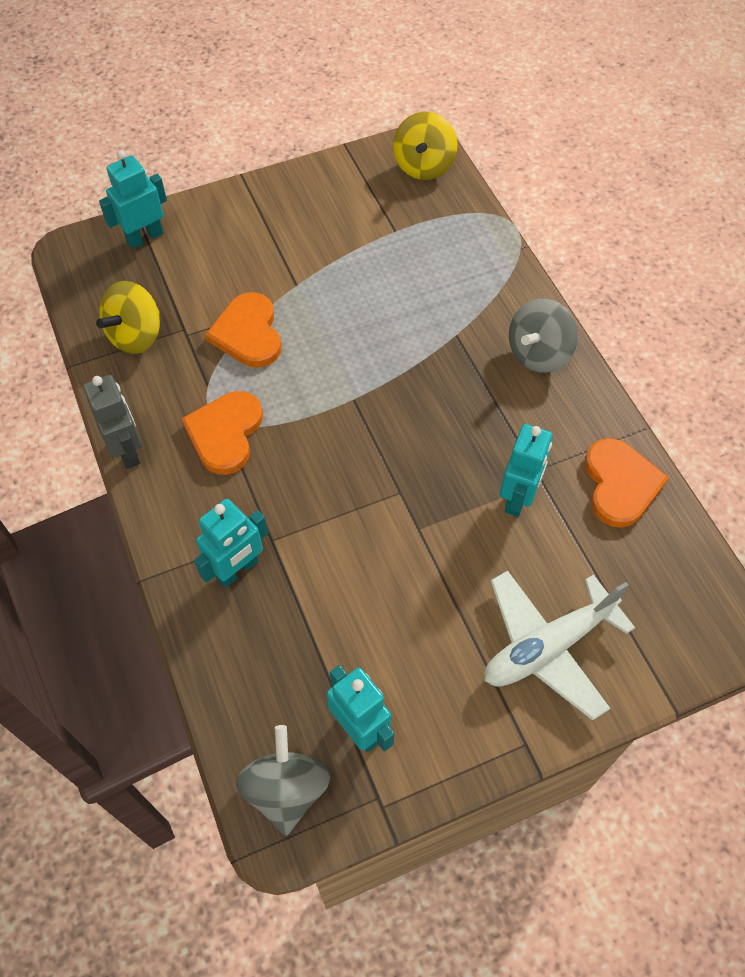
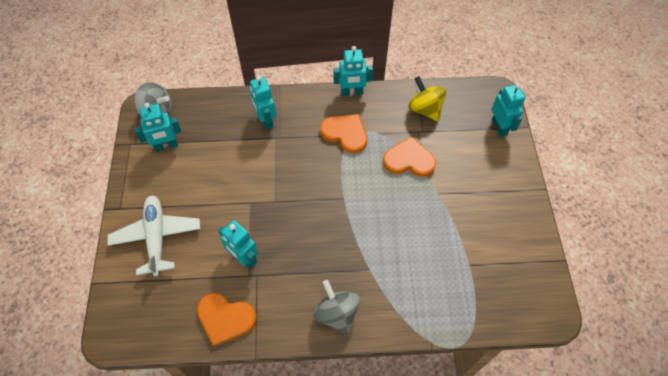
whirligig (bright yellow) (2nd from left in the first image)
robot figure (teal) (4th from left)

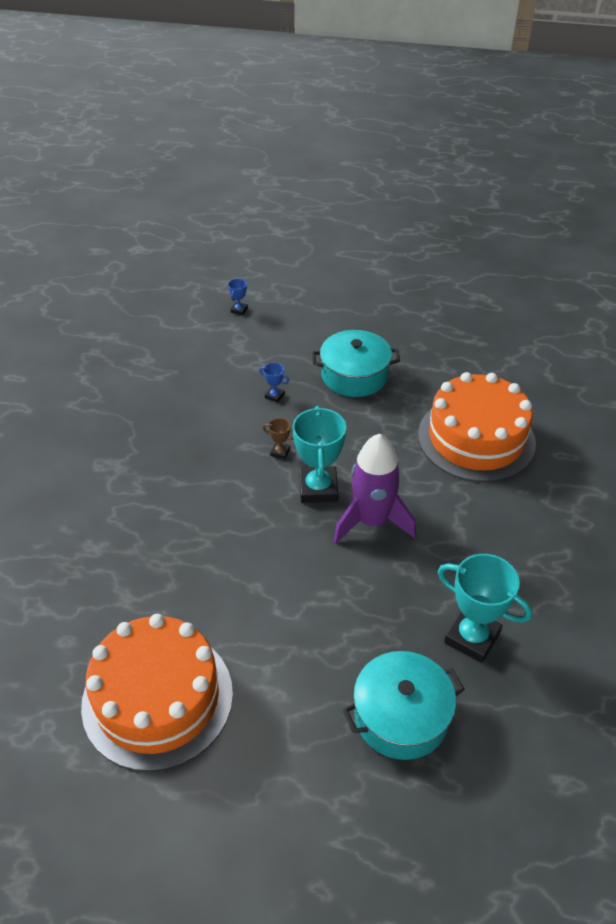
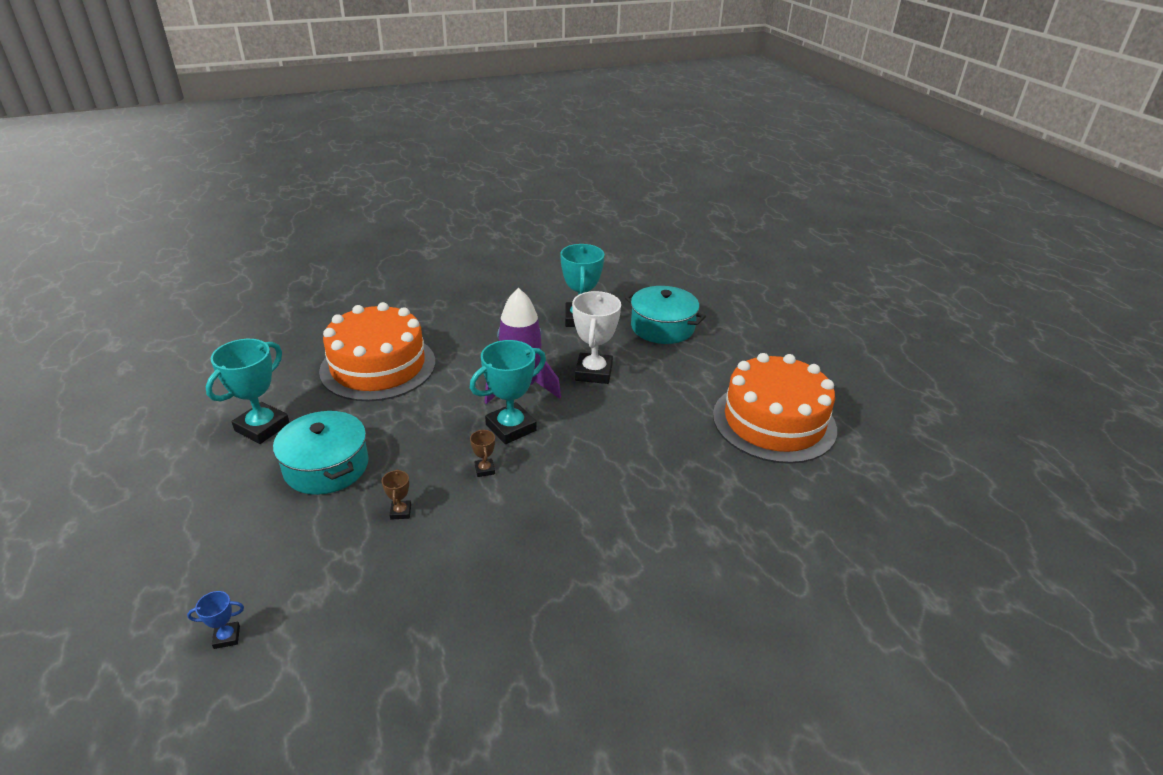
trophy (brown) (1st from left)
trophy (white)
trophy (teal) (1st from left)

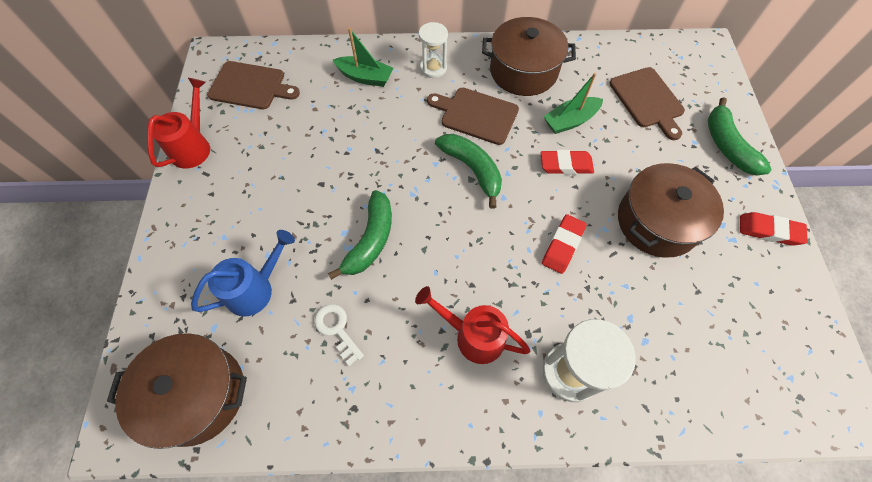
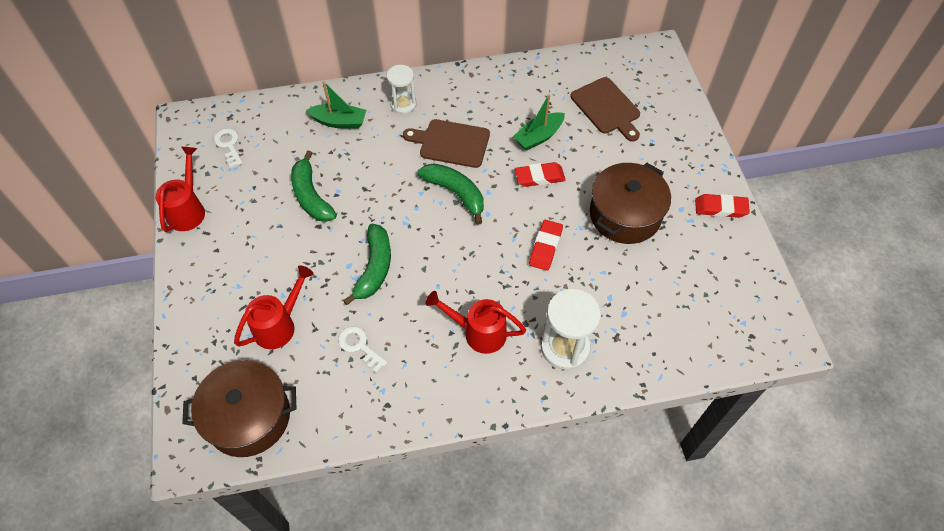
stockpot (brown) (2nd from left in the first image)
latchkey (white) (1st from left)
banana (leaf-green) (1st from left)
sprinkling can (scarlet) (2nd from left)

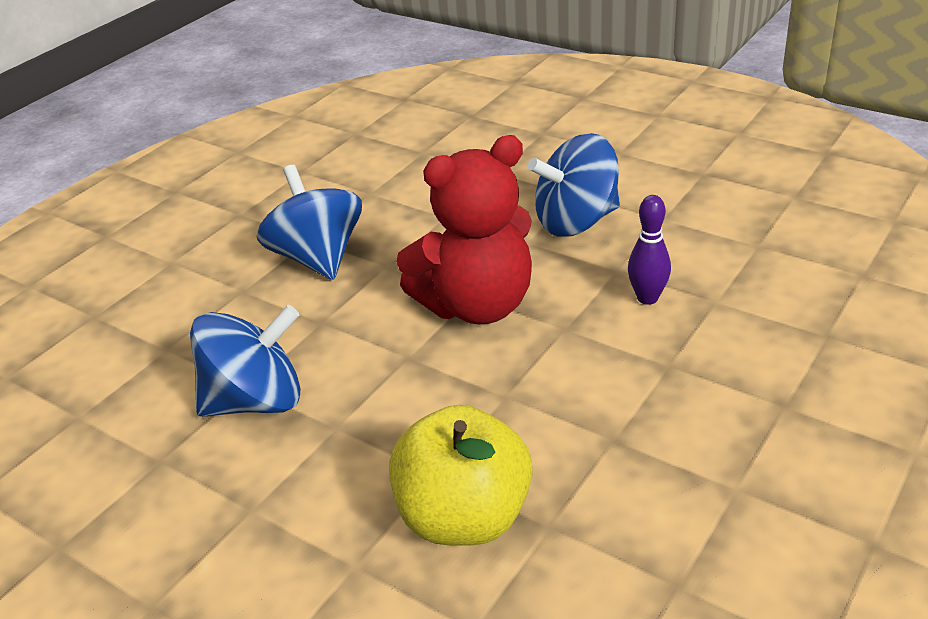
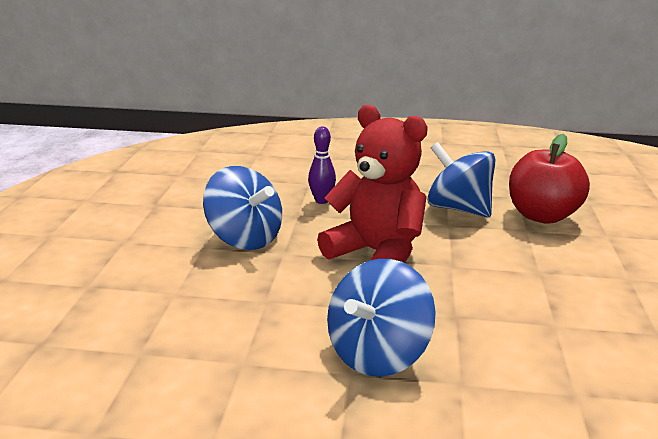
whirligig (cobalt) (3rd from left)
apple fruit (scarlet)

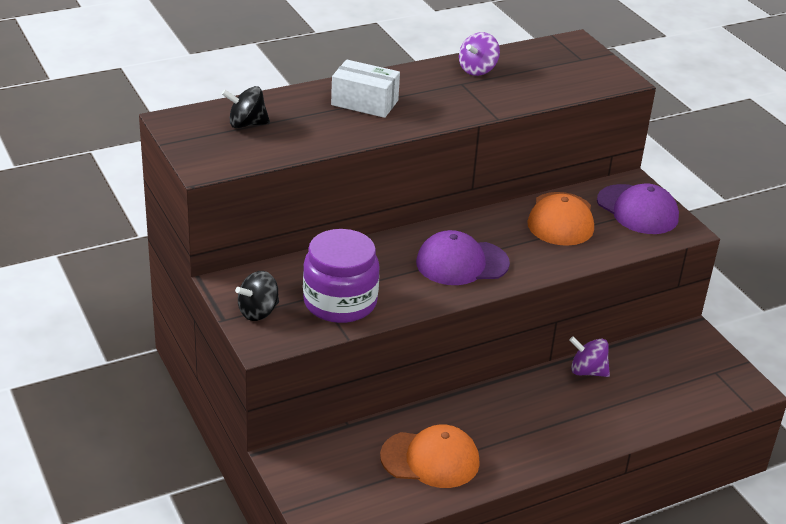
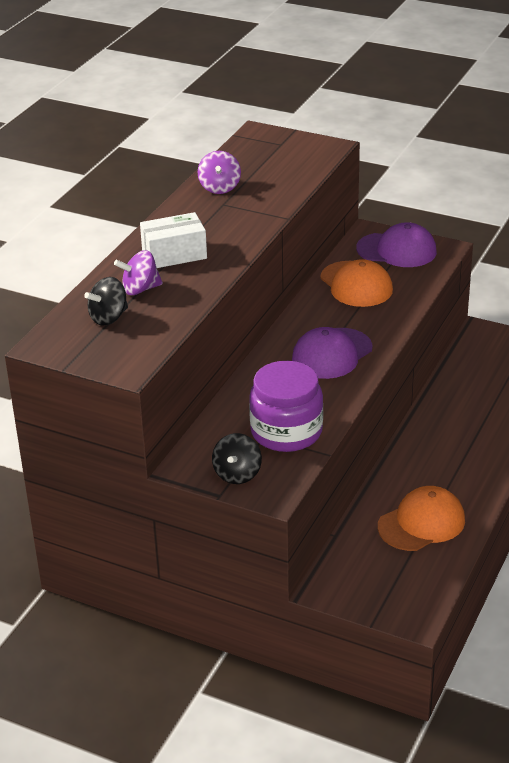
whirligig (purple) (1st from left)

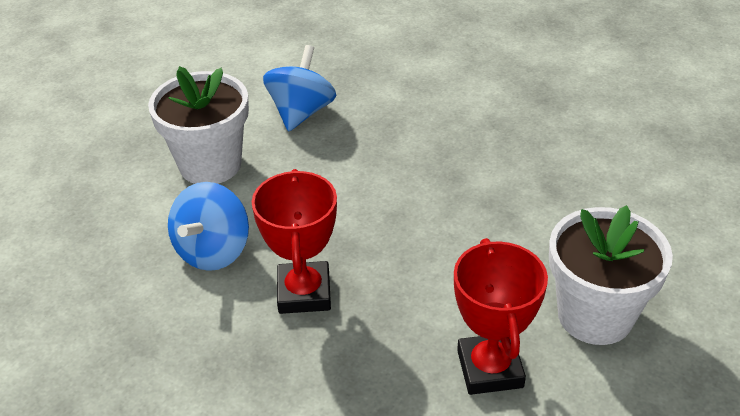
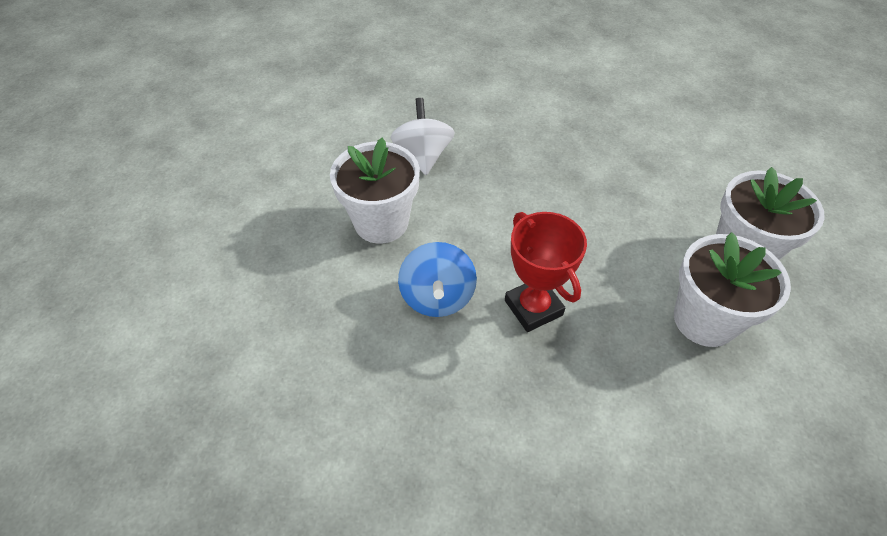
whirligig (white)
flower pot (white) (2nd from left)

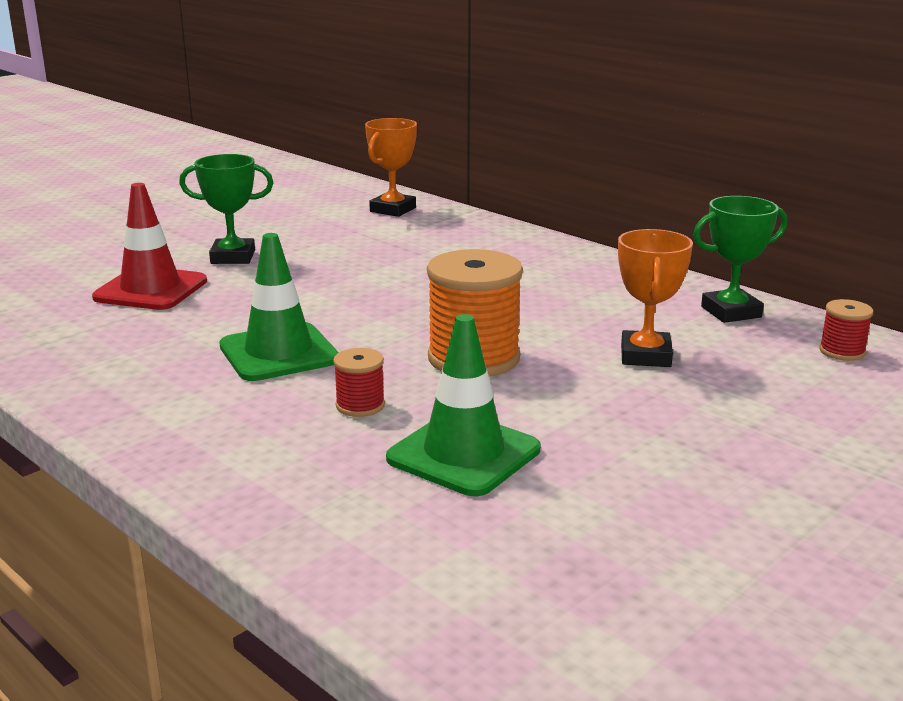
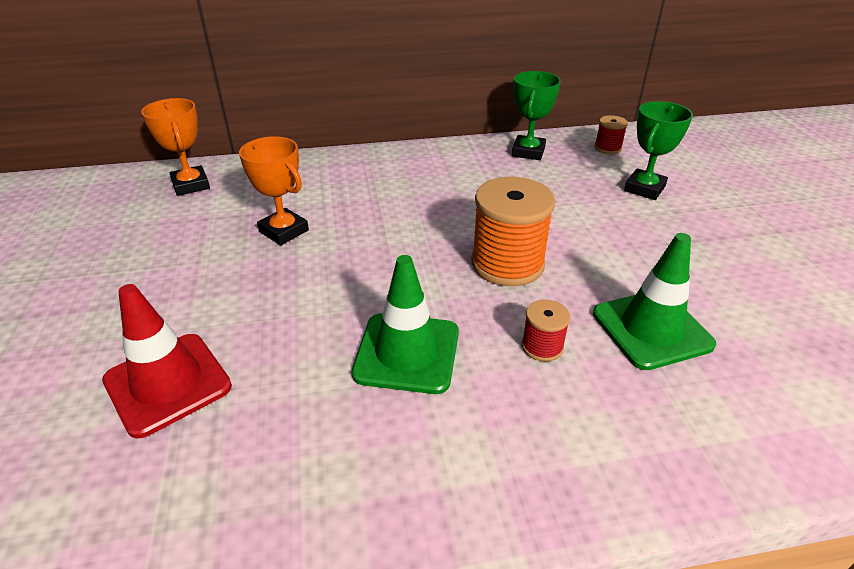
trophy (leaf-green) (2nd from left)
trophy (orange-coloured) (2nd from left)

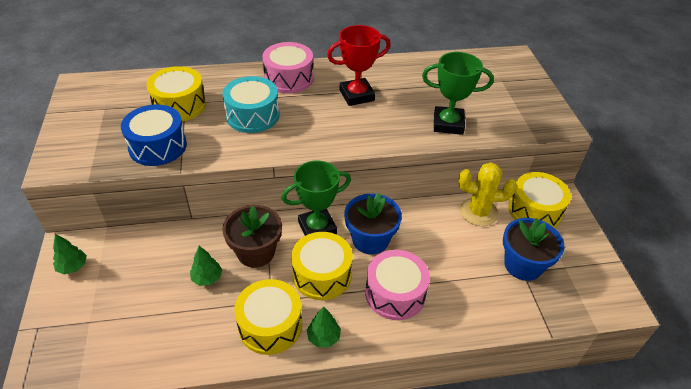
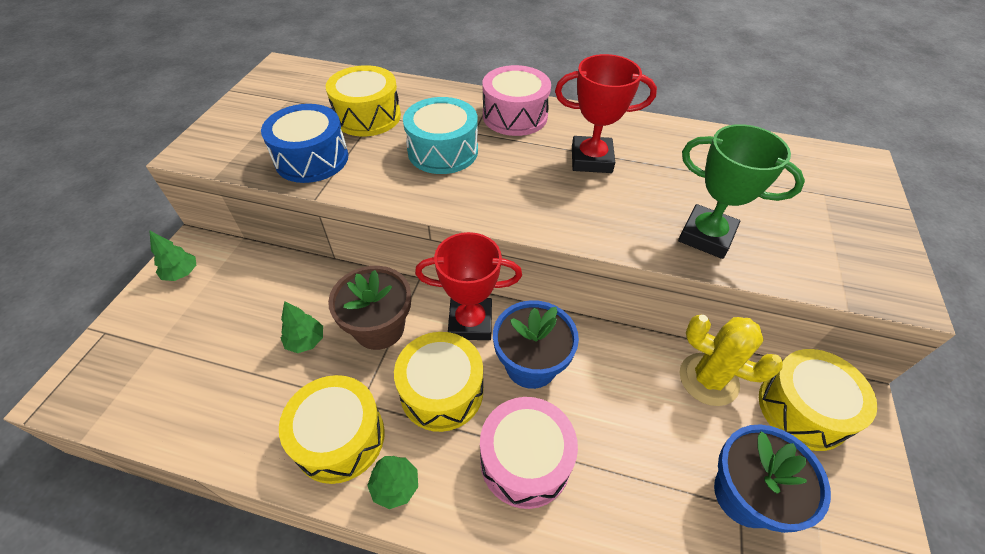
trophy (scarlet) (1st from left)

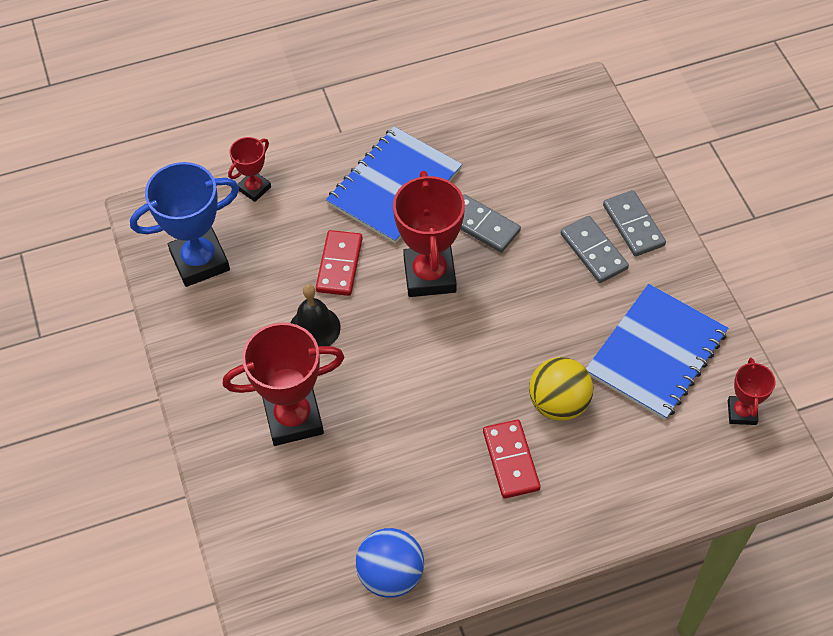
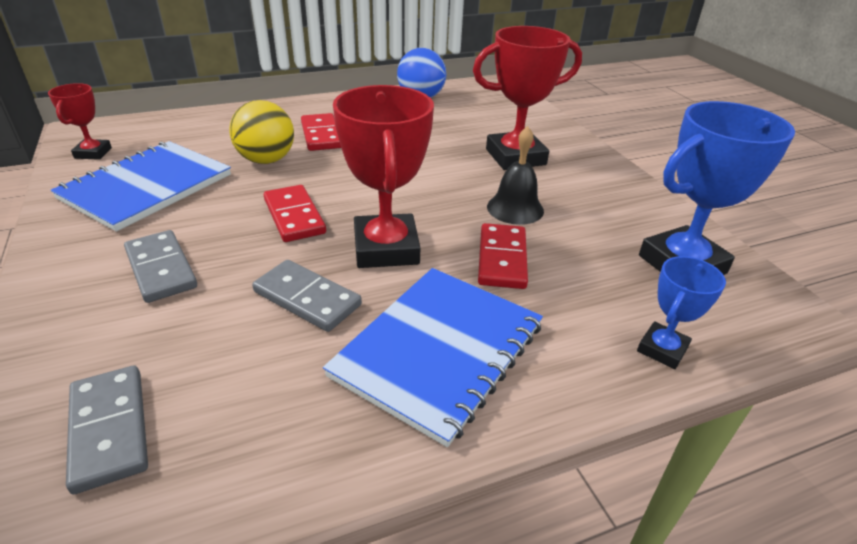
trophy (cobalt) (1st from left)
domino piece (grey) (1st from left)
domino piece (scarlet) (1st from left)

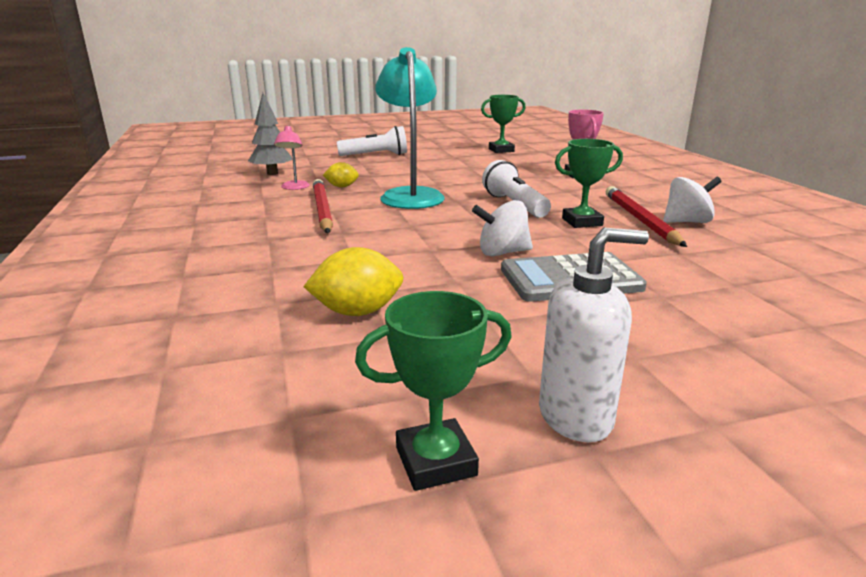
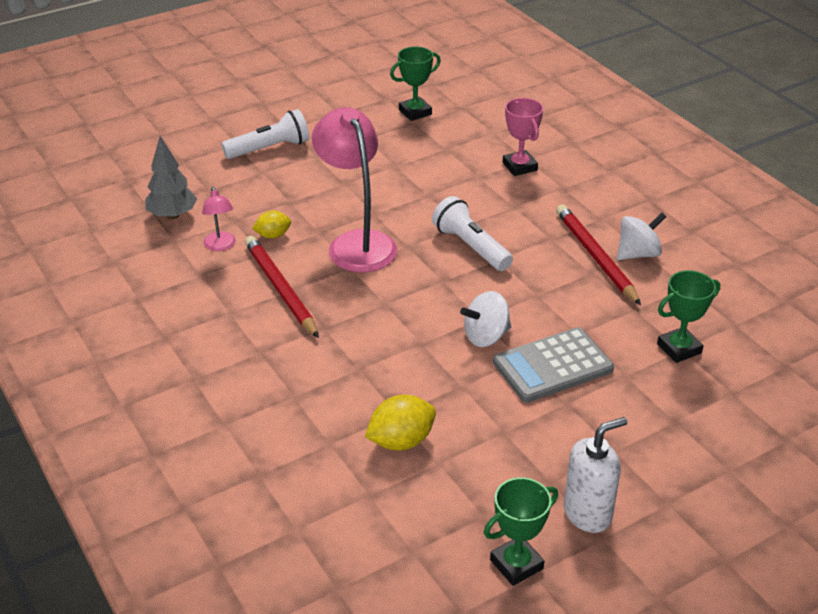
lamp (rosy) (2nd from left)
trophy (leaf-green) (3rd from left)

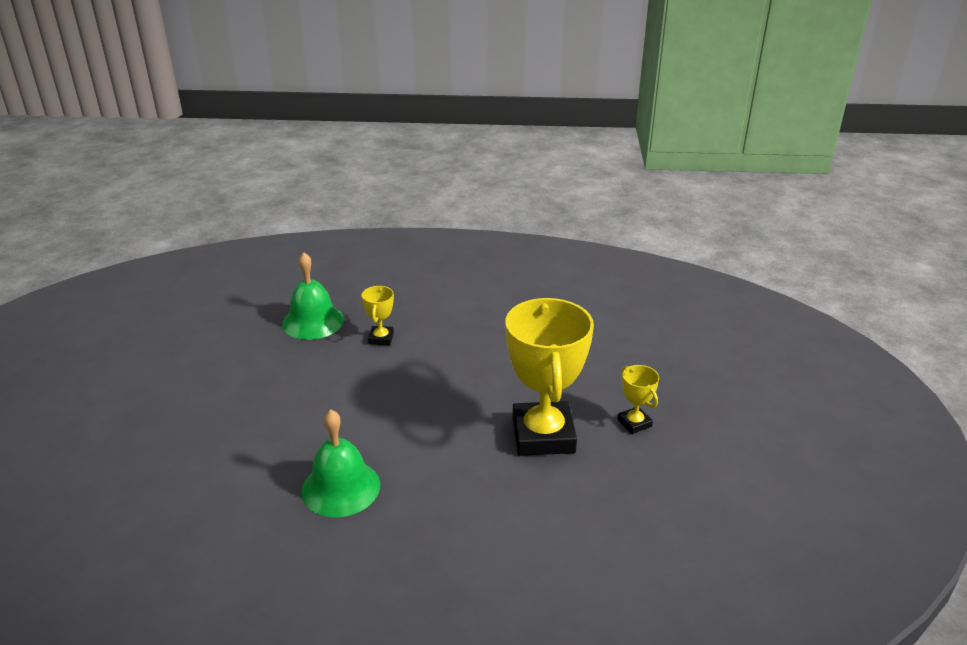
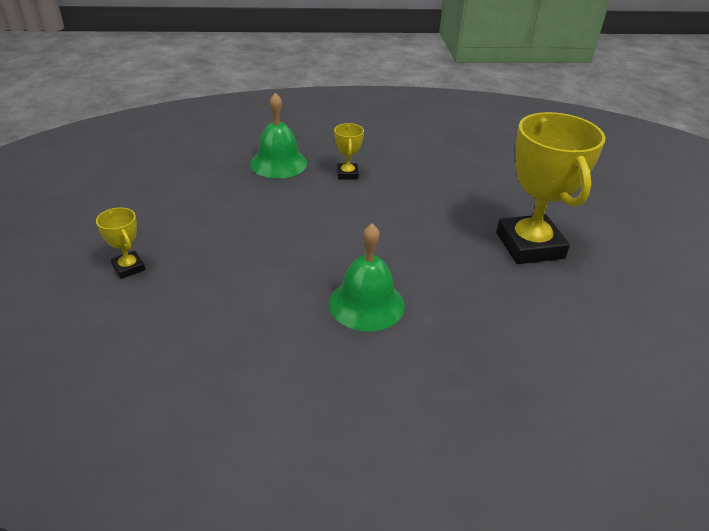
trophy (bright yellow) (1st from left)

